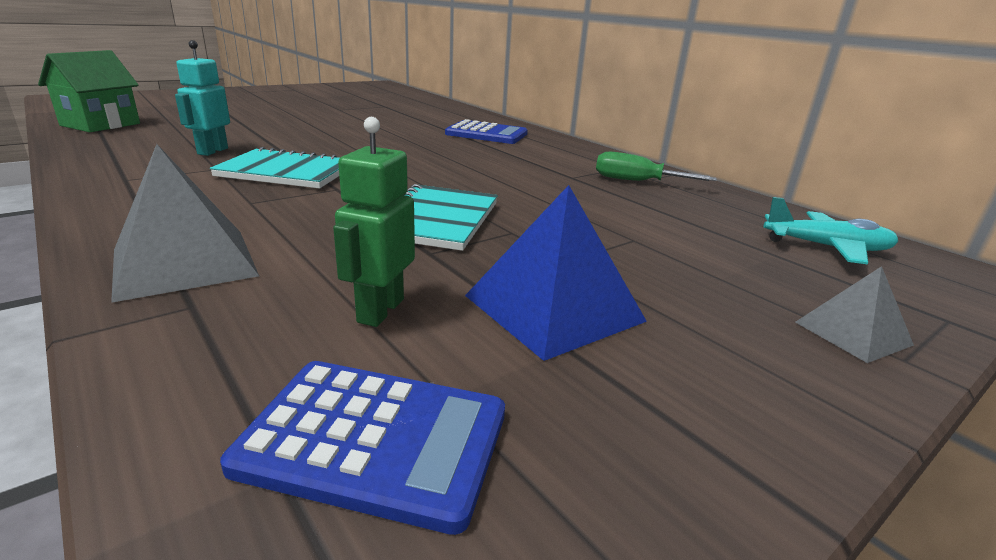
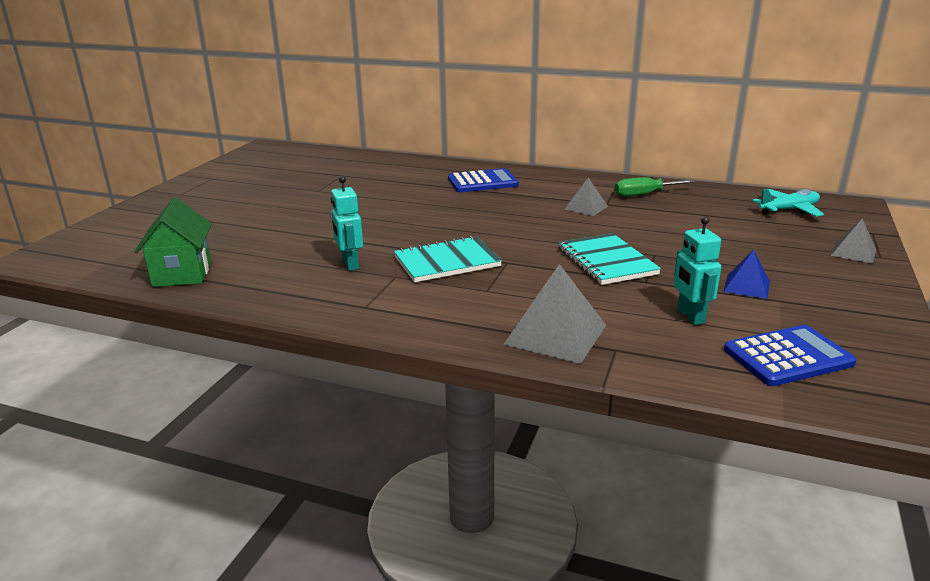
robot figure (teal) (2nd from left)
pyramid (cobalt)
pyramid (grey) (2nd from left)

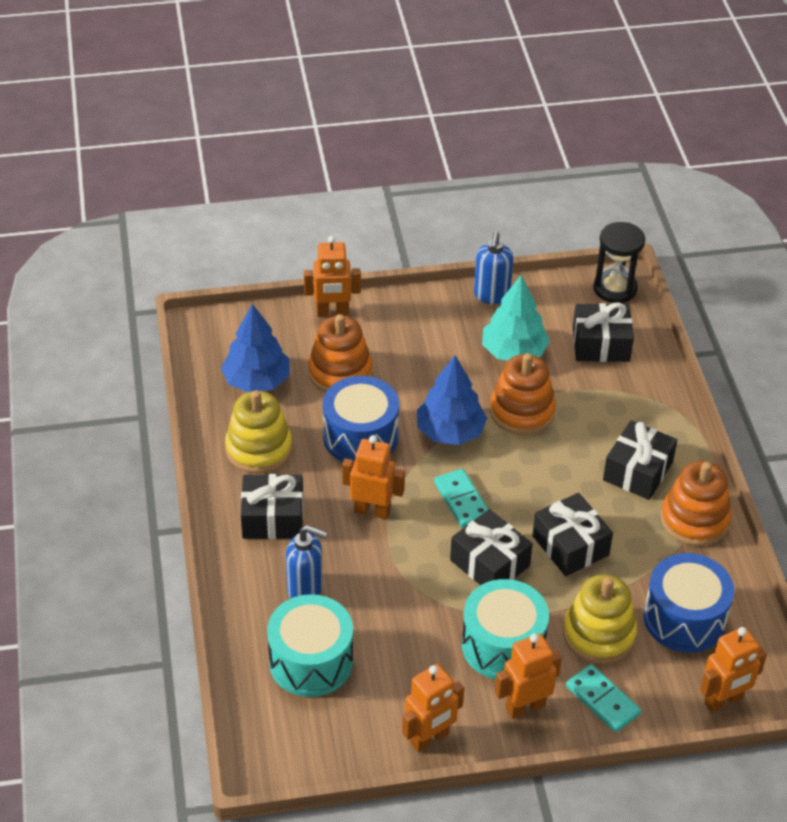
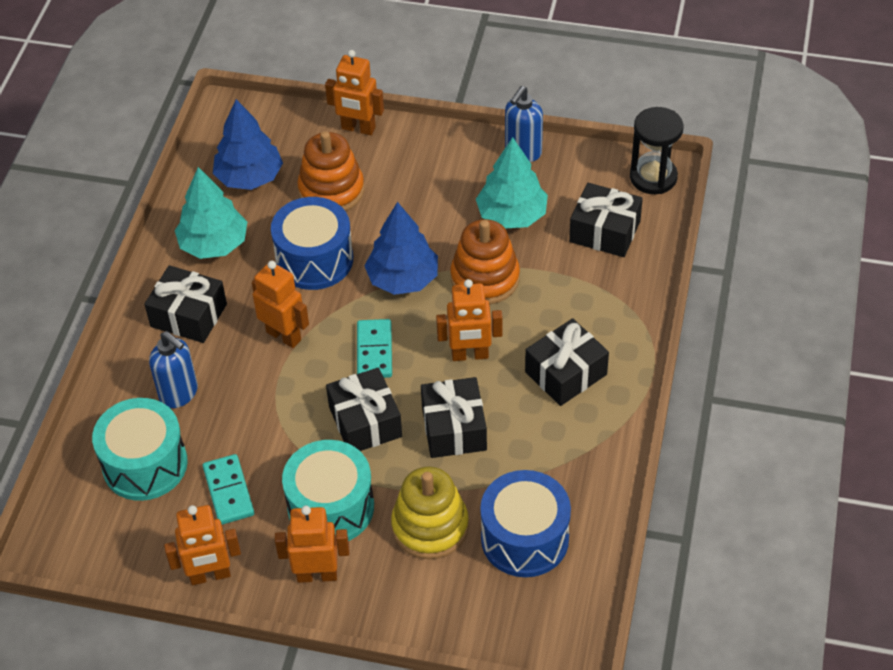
tree (teal) (1st from left)
stacking toy (orange-coloured) (3rd from left in the first image)
robot figure (orange-coloured) (5th from left)
domino piece (teal) (1st from left)

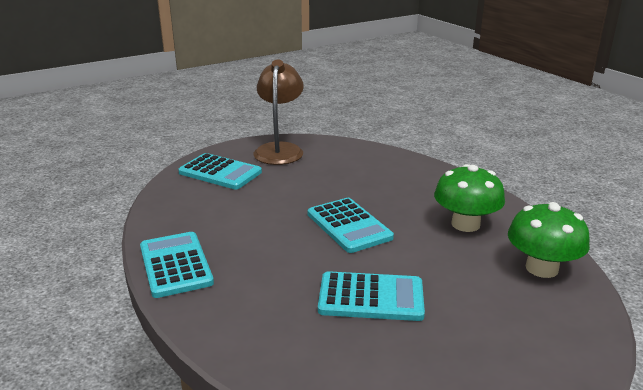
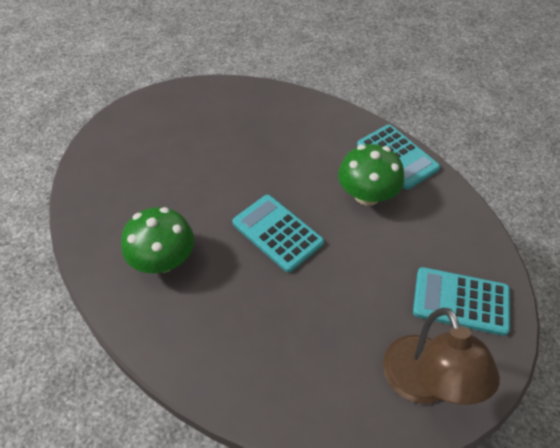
mushroom (leaf-green) (2nd from left)
calculator (teal) (4th from left in the first image)

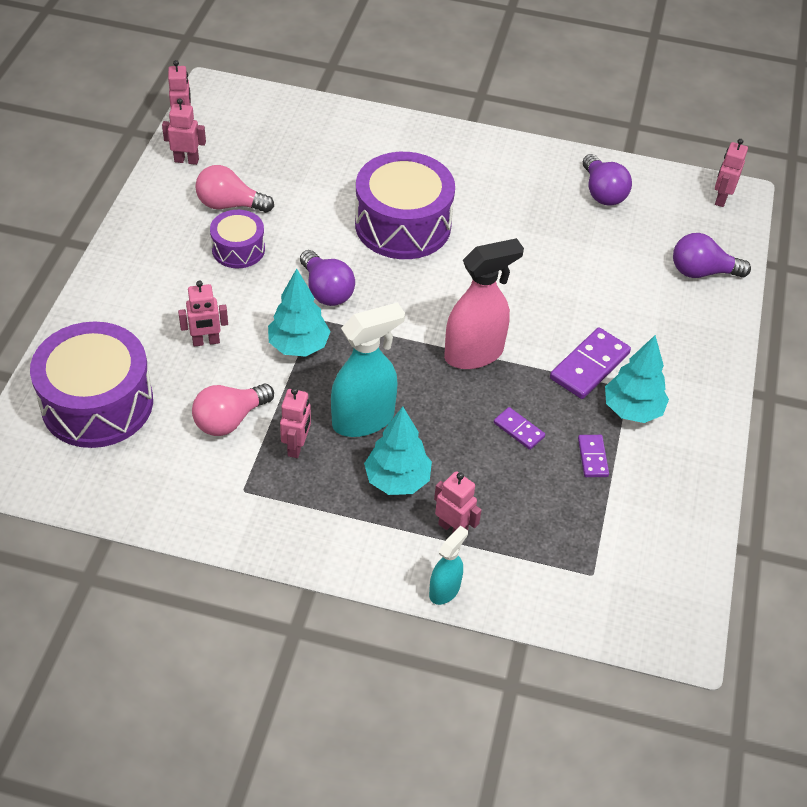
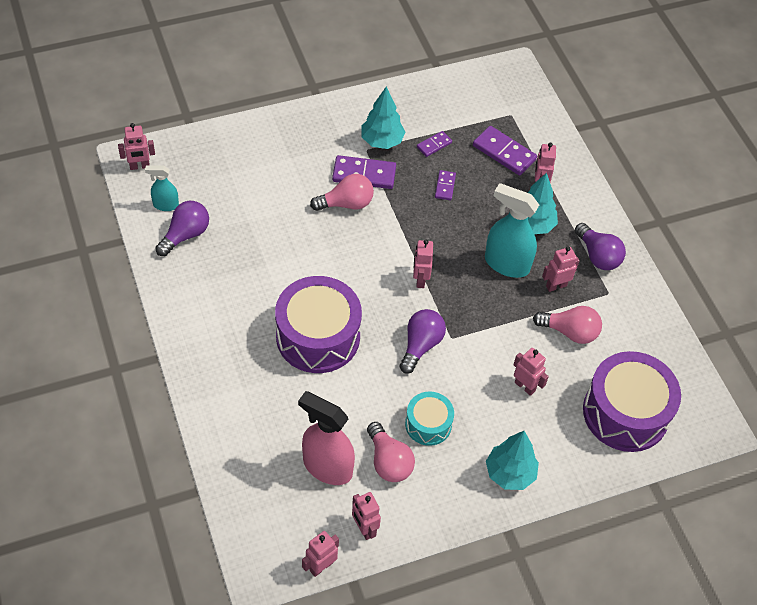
drum (teal)
lightbulb (purple) (3rd from left)
spray cleaner (rosy)
tree (teal) (2nd from left)
spray cleaner (teal) (1st from left)
domino piece (purple) (4th from left)
lightbulb (rosy) (1st from left)
robot figure (rosy) (4th from left)

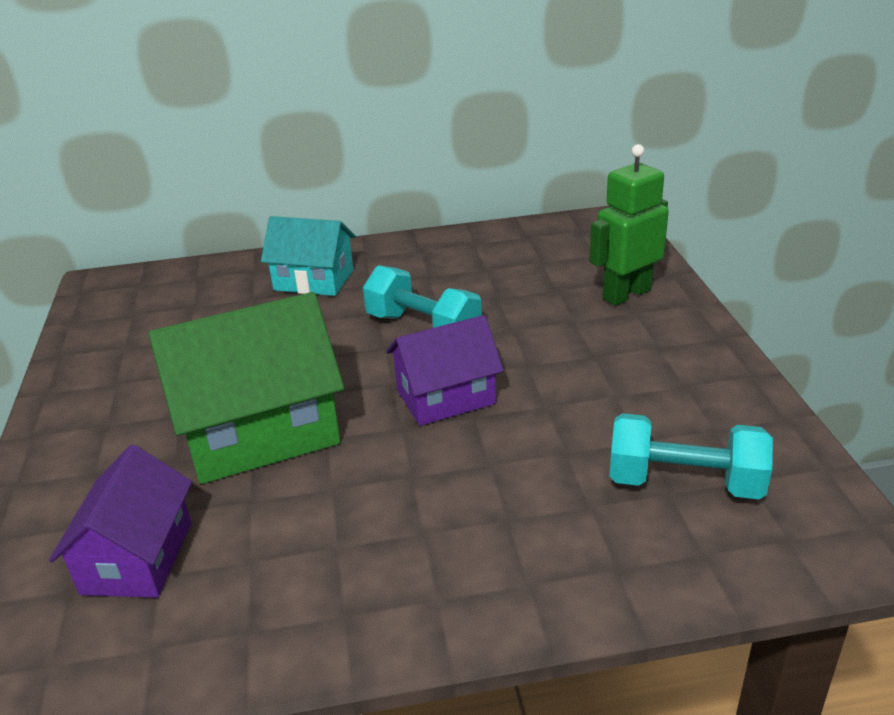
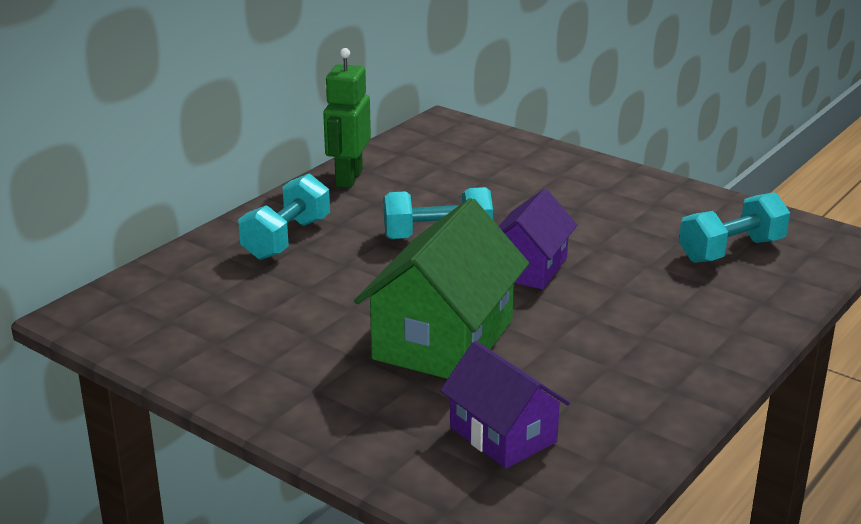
robot figure (leaf-green)
hand weight (teal) (1st from left)

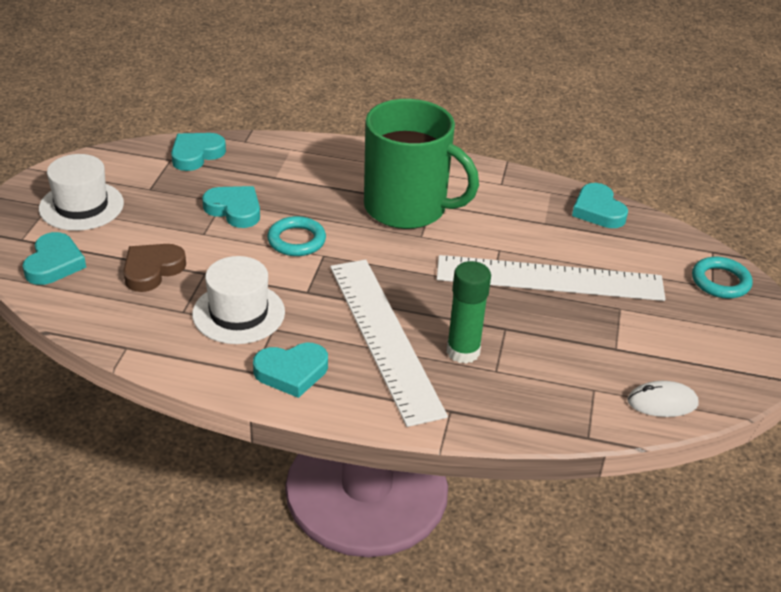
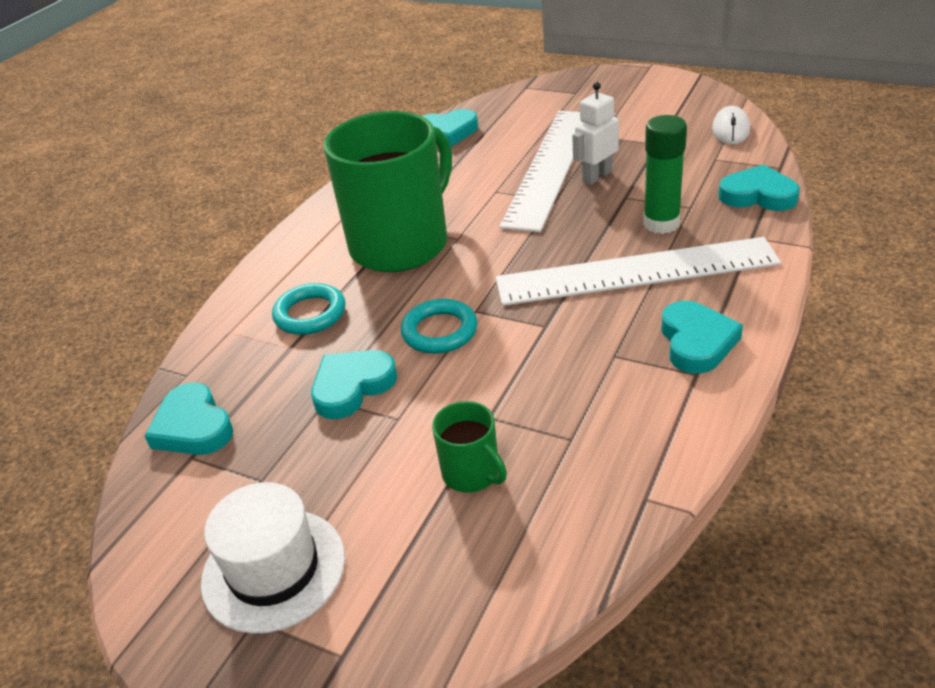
love heart (teal) (5th from left)
coffee mug (leaf-green) (2nd from left)
tall hat (white) (2nd from left in the first image)
hoop (teal) (1st from left)
robot figure (white)

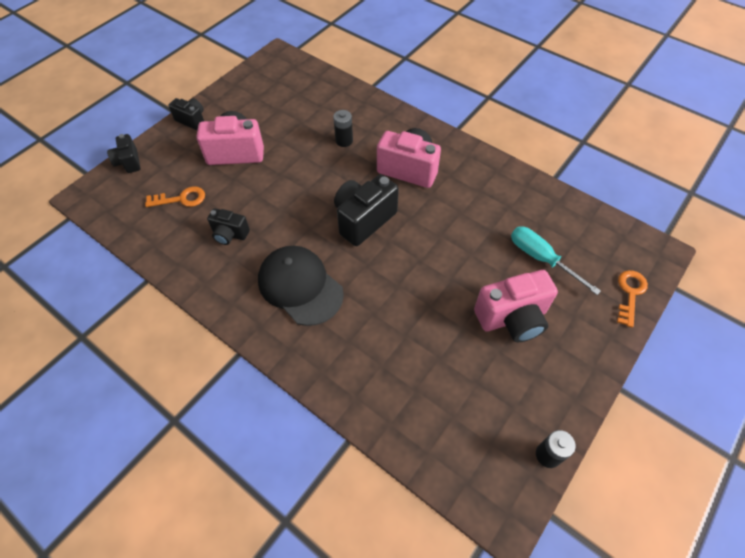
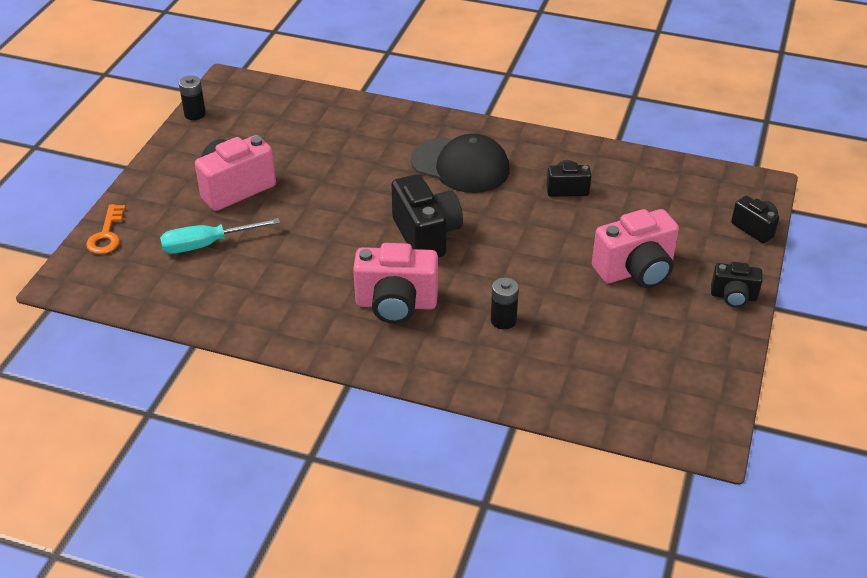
photo camera (jet-black) (1st from left)
latchkey (orange-coloured) (1st from left in the first image)
flat screwdriver (teal)

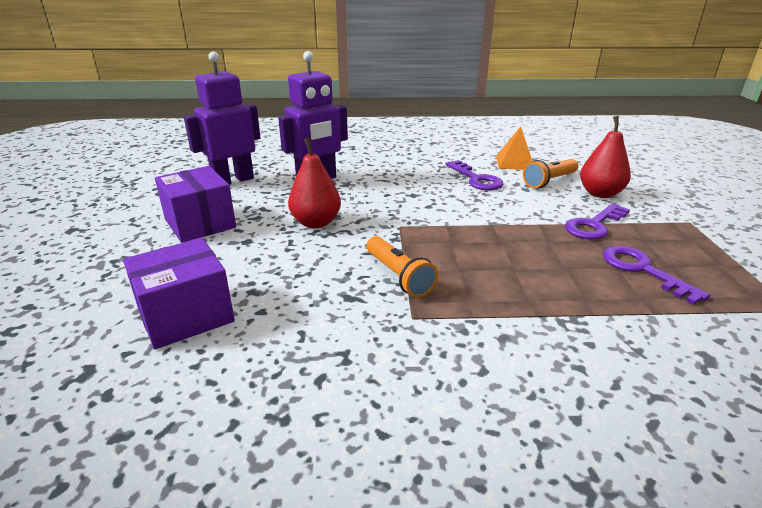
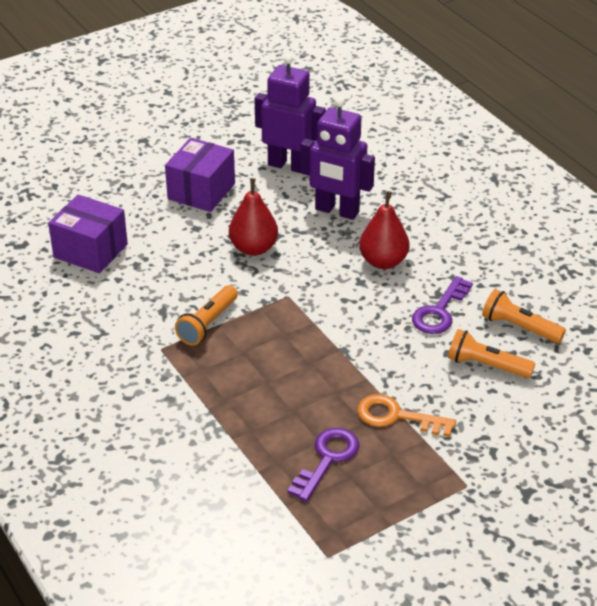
pear (scarlet) (2nd from left)
pocket torch (orange-coloured) (3rd from left)
latchkey (orange-coloured)

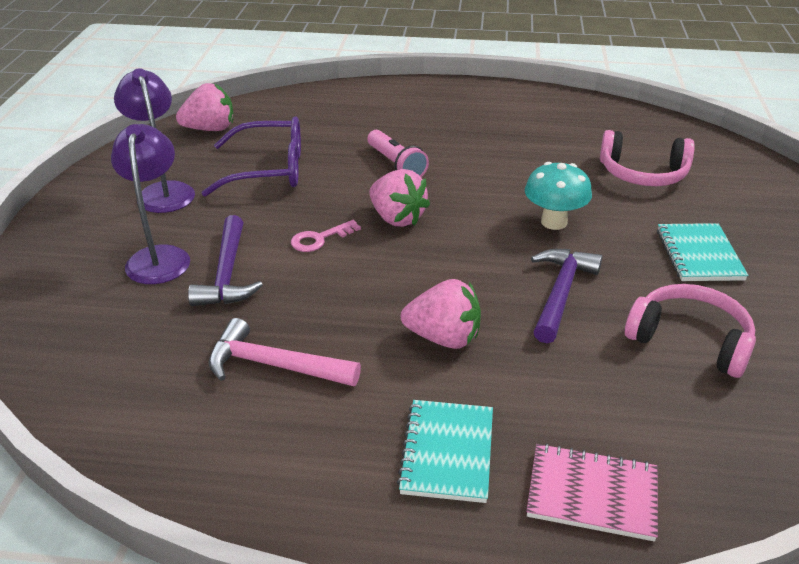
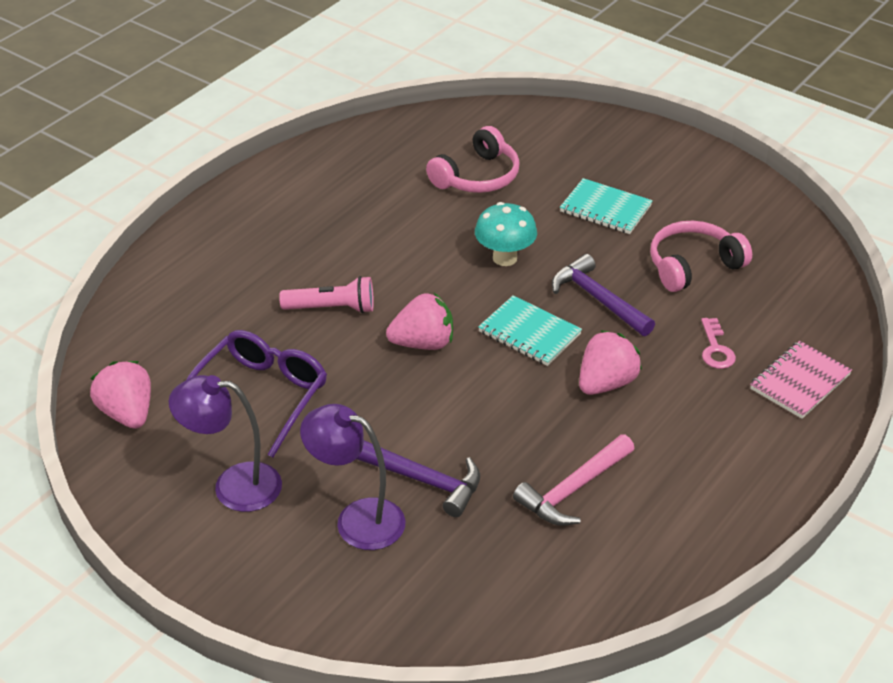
strawberry (rosy) (1st from left)
latchkey (rosy)
exercise book (teal) (1st from left)

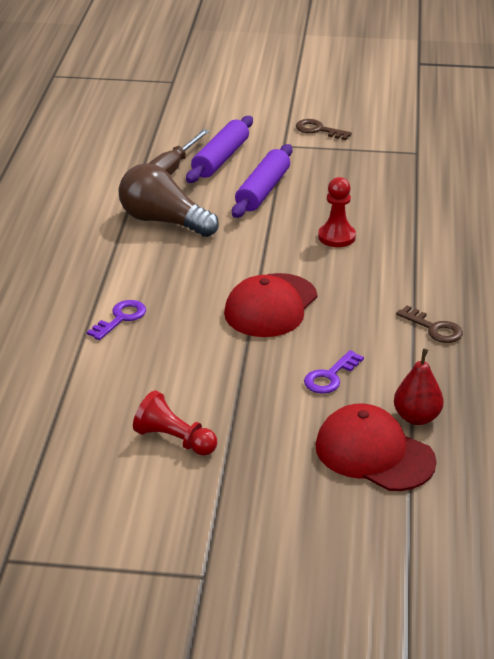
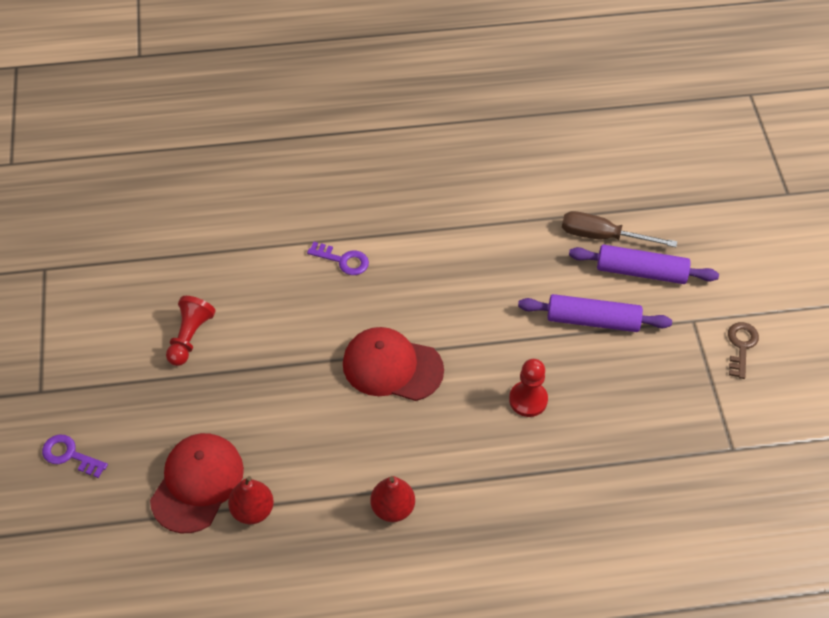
lightbulb (brown)
pear (scarlet) (2nd from left)
latchkey (purple) (1st from left)

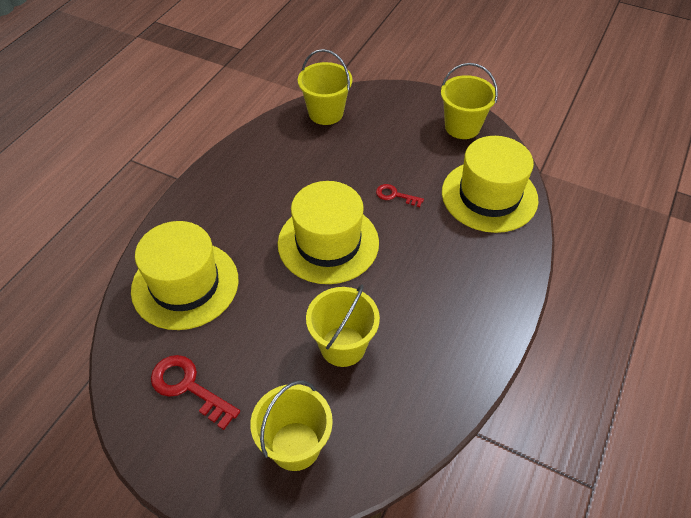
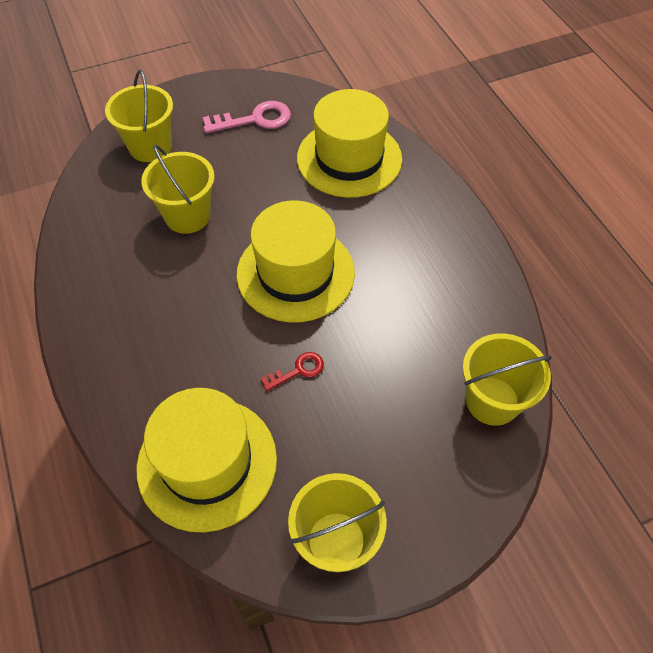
latchkey (rosy)

